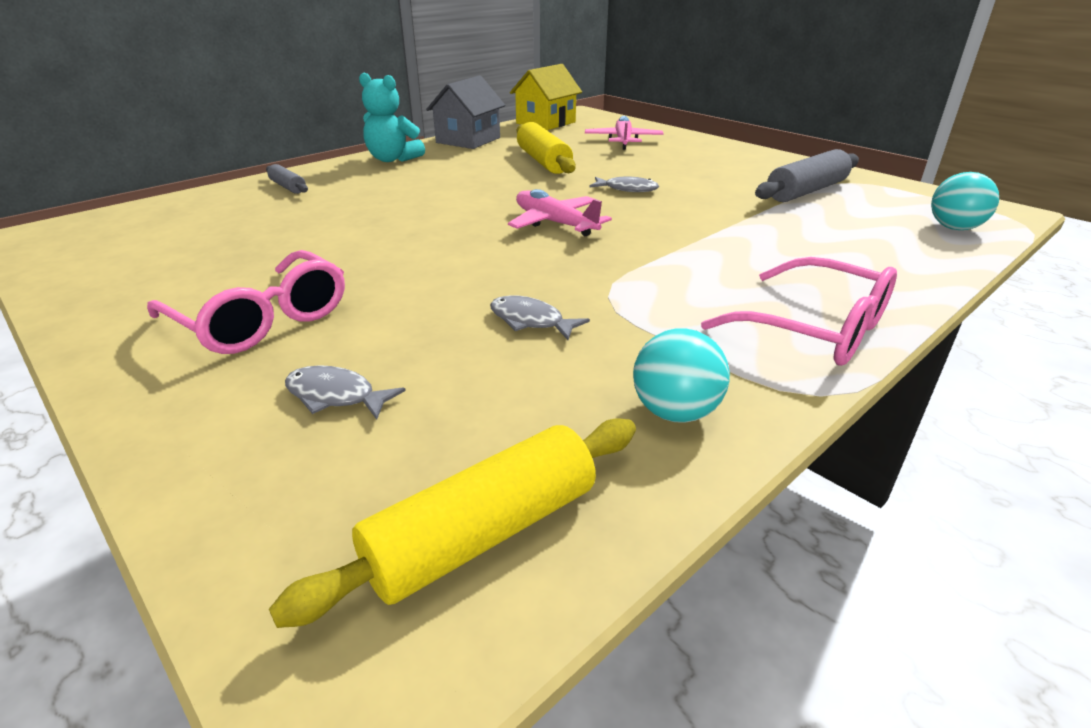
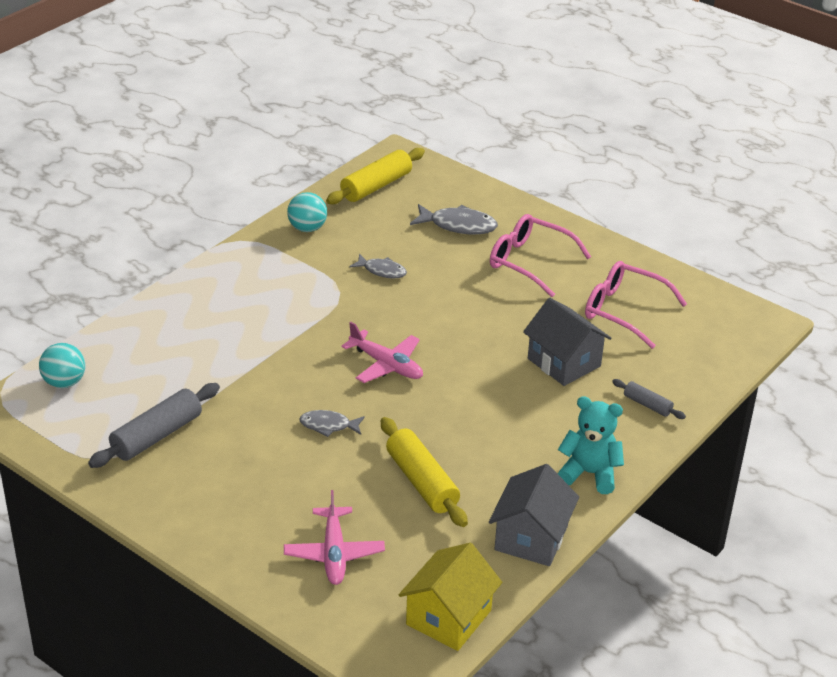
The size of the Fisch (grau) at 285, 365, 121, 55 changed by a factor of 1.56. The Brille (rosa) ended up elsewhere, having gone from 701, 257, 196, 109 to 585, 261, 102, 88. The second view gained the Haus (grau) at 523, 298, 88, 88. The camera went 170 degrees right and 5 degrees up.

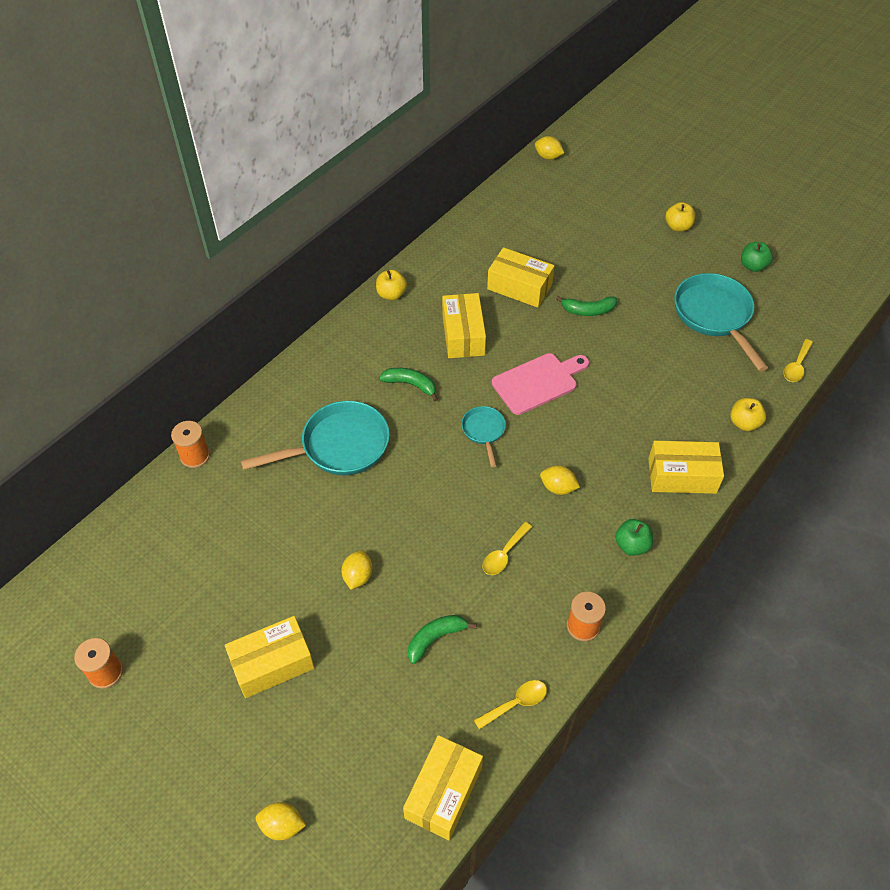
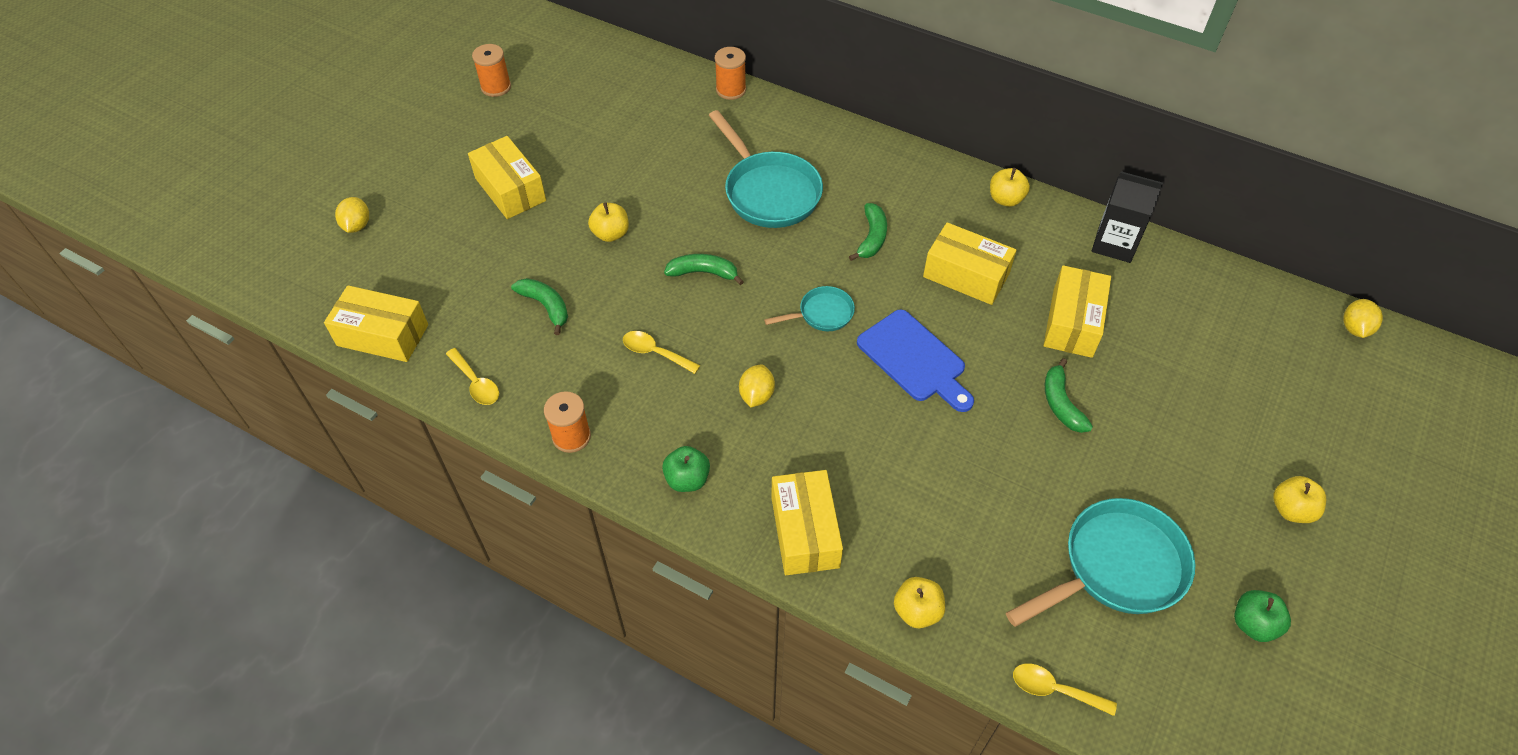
Where the Zitrone (gelb) stood at 341, 550, 32, 40, the Apfel (gelb) came to stand at 588, 202, 41, 40. The Schachtel (gelb) at 442, 293, 44, 65 ended up facing another way, 45 degrees clockwise from before. What was the Schneidebrett (rosa) at 492, 353, 97, 62 turned into the Schneidebrett (blau) at 857, 309, 117, 103. The second view gained the Banane (grün) at 664, 254, 80, 31. The second view gained the Getränkekarton (schwarz) at 1092, 171, 71, 92. The camera went 80 degrees right and 0 degrees up.

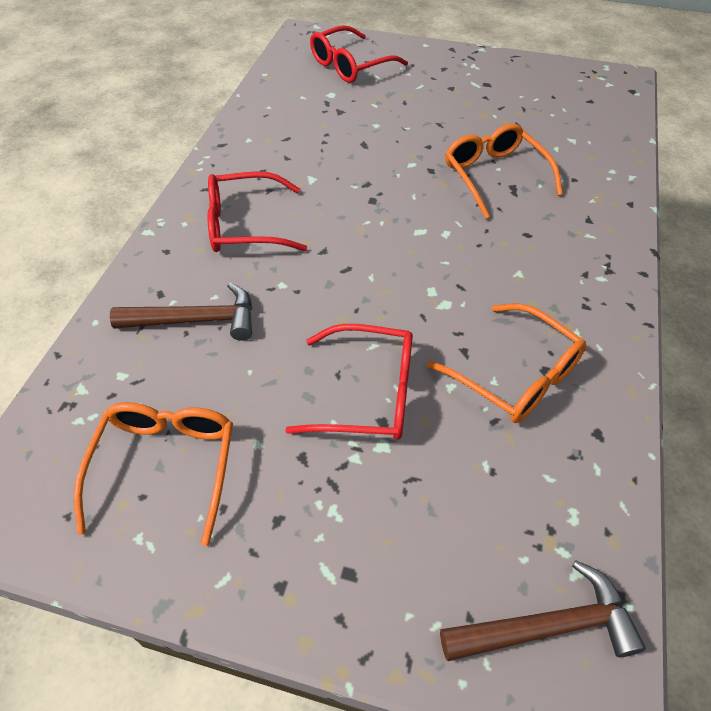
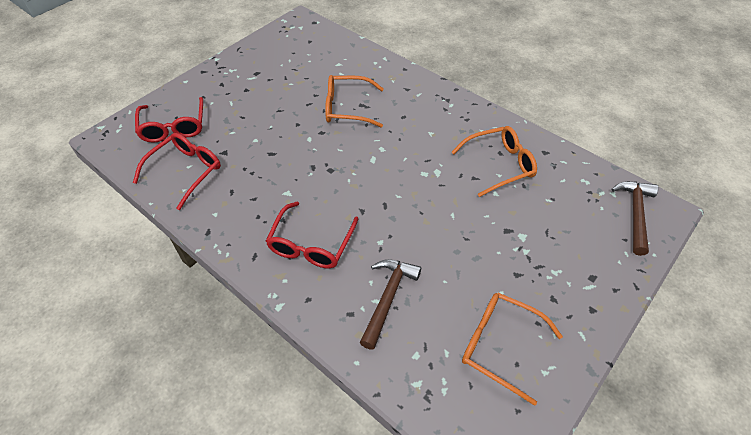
The Brille (rot) ended up elsewhere, having gone from 285, 324, 128, 116 to 133, 133, 88, 77. The camera went 65 degrees left and 0 degrees up.

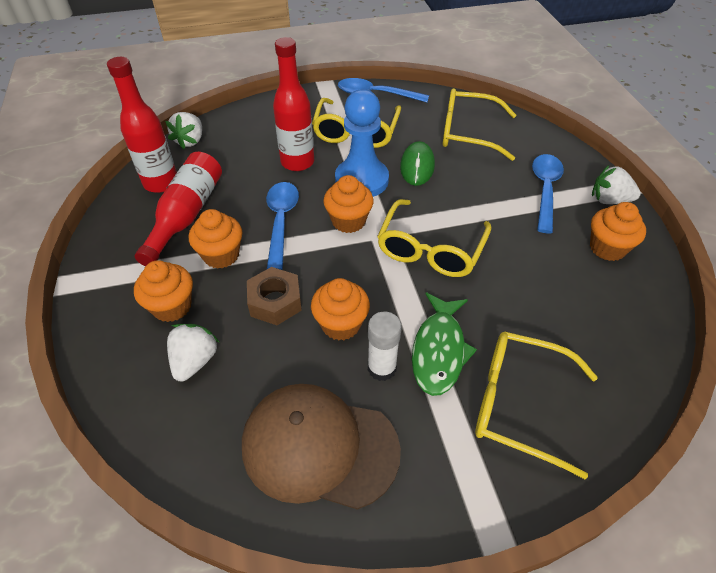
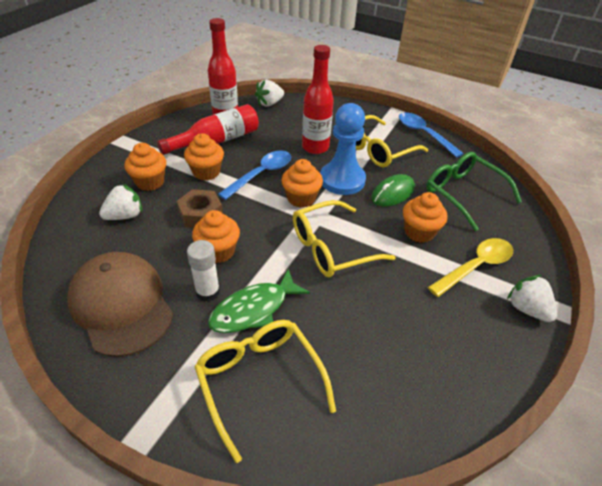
What was the Brille (gelb) at 442, 88, 74, 73 turned into the Brille (grün) at 426, 152, 96, 79. What was the Löffel (blau) at 532, 154, 32, 79 turned into the Löffel (gelb) at 428, 238, 85, 59. The Muffin (orange) ended up elsewhere, having gone from 590, 202, 56, 59 to 403, 192, 45, 51. The camera went 40 degrees right and 5 degrees down.

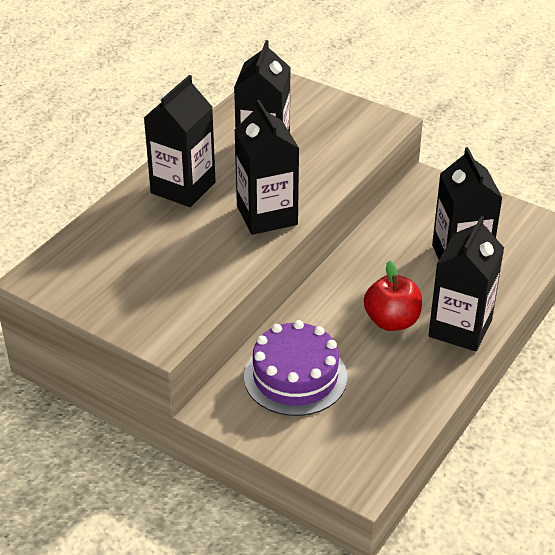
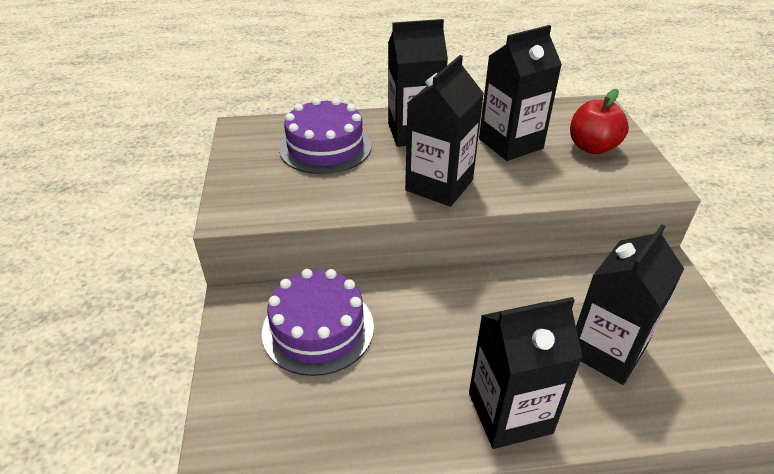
The Apfel (rot) ended up elsewhere, having gone from 364, 261, 58, 70 to 570, 89, 59, 65. The second view gained the Kuchen (lila) at 279, 98, 93, 76. The camera went 50 degrees right and 0 degrees up.

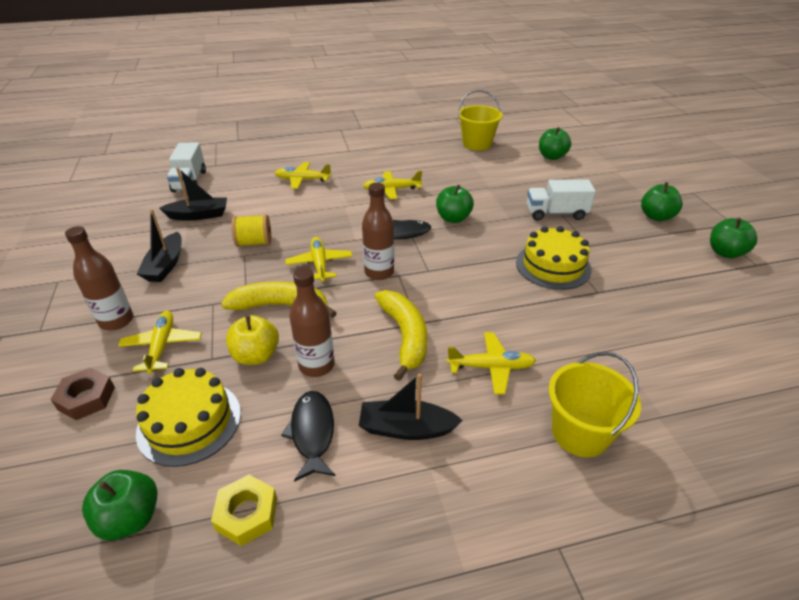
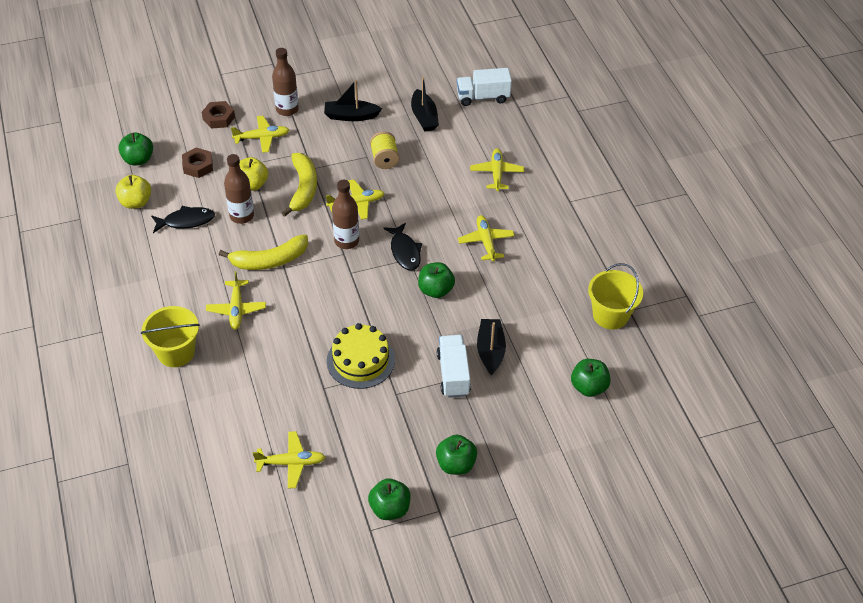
Where the Kuchen (gelb) stood at 136, 368, 105, 99, the Sechskantmutter (braun) came to stand at 182, 148, 31, 30. Where the Sechskantmutter (gelb) stood at 211, 475, 66, 71, the Apfel (gelb) came to stand at 115, 175, 36, 34. The Boot (schwarz) ended up elsewhere, having gone from 359, 373, 104, 67 to 477, 319, 29, 56. The second view gained the Flugzeug (gelb) at 253, 431, 73, 58. The camera went 85 degrees right and 10 degrees up.

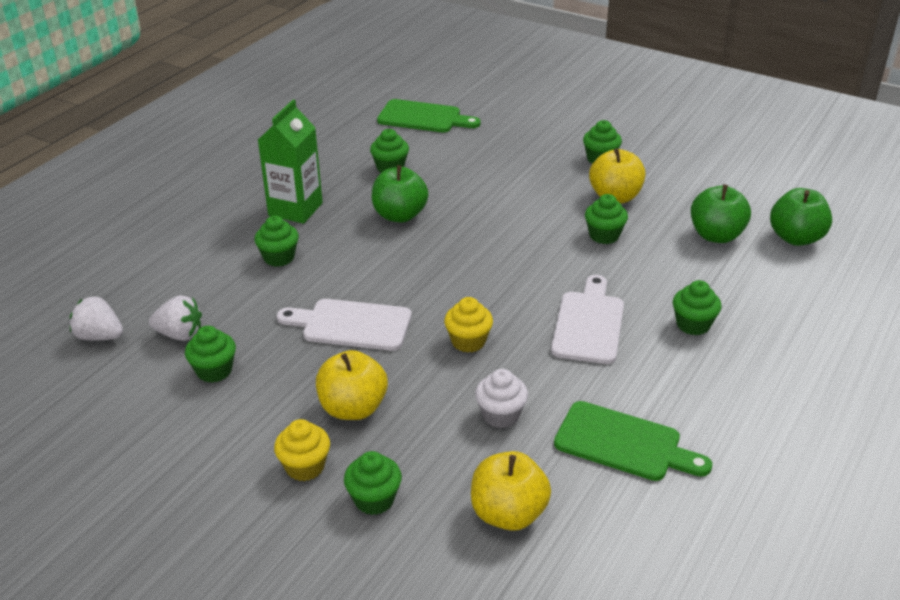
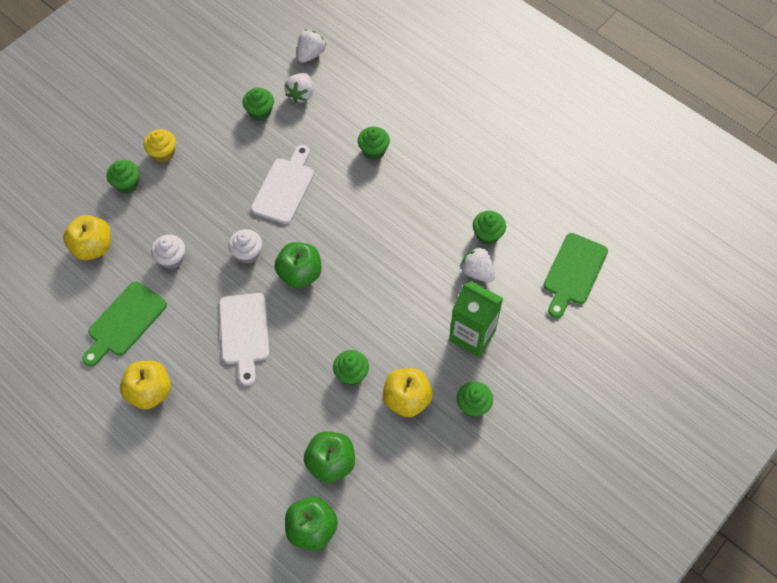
The Getränkekarton (grün) ended up elsewhere, having gone from 258, 100, 65, 124 to 449, 281, 54, 76. The Apfel (gelb) ended up elsewhere, having gone from 316, 350, 72, 70 to 120, 361, 51, 49. The Apfel (grün) ended up elsewhere, having gone from 372, 165, 56, 58 to 274, 242, 47, 46. What was the Muffin (gelb) at 444, 297, 49, 56 turned into the Muffin (weiß) at 228, 229, 34, 35. The Schneidebrett (weiß) at 551, 275, 73, 89 ended up facing another way, 60 degrees clockwise from before. The second view lost the Muffin (grün) at 673, 280, 48, 55. The second view gained the Erdbeere (weiß) at 460, 247, 35, 35. The camera went 100 degrees right and 25 degrees up.

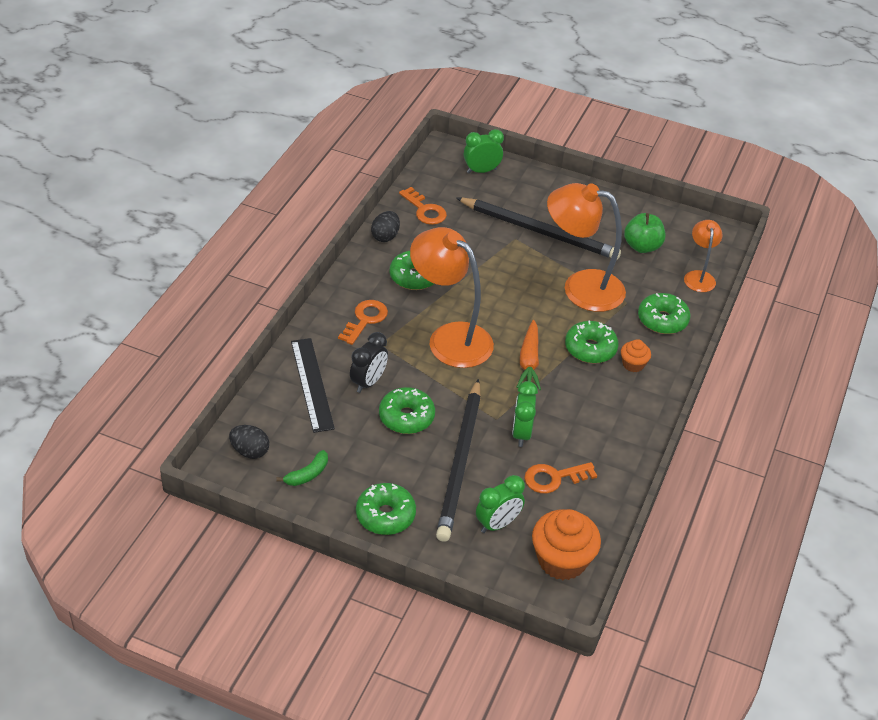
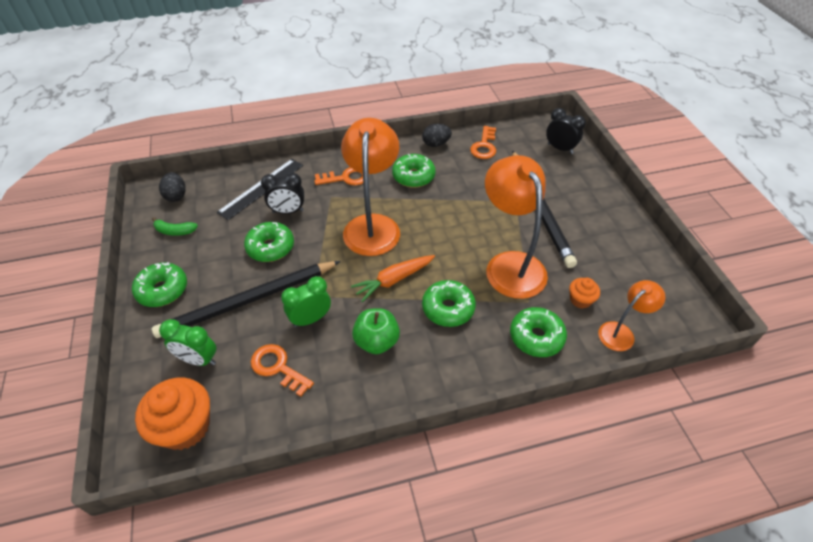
What was the Wecker (grün) at 464, 129, 40, 45 turned into the Wecker (schwarz) at 546, 108, 40, 46. The Muffin (orange) ended up elsewhere, having gone from 621, 339, 30, 33 to 569, 278, 31, 31. The Apfel (grün) ended up elsewhere, having gone from 624, 213, 41, 40 to 352, 308, 48, 46. The camera went 55 degrees right and 5 degrees up.

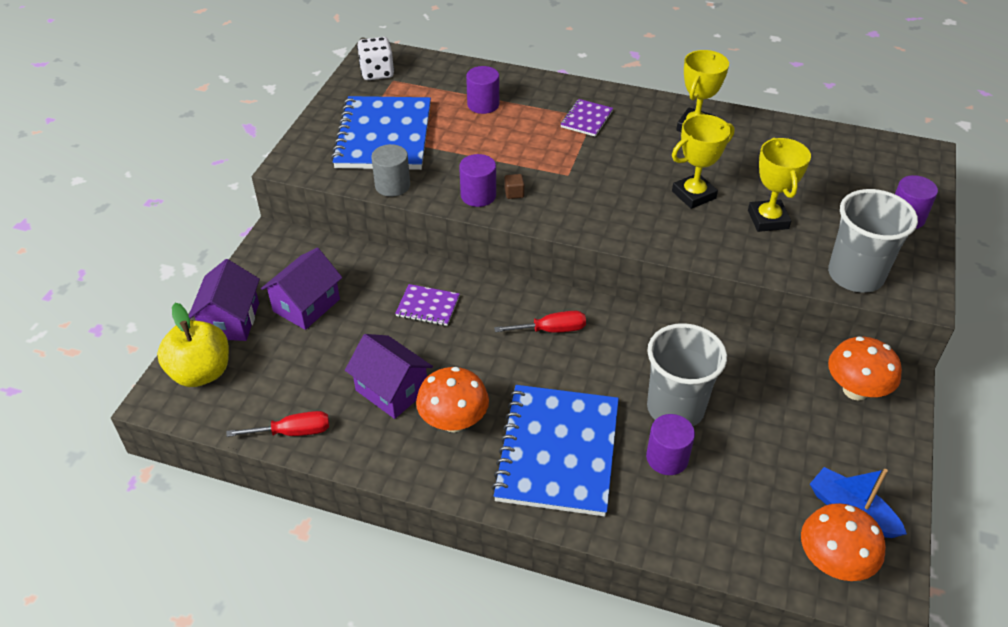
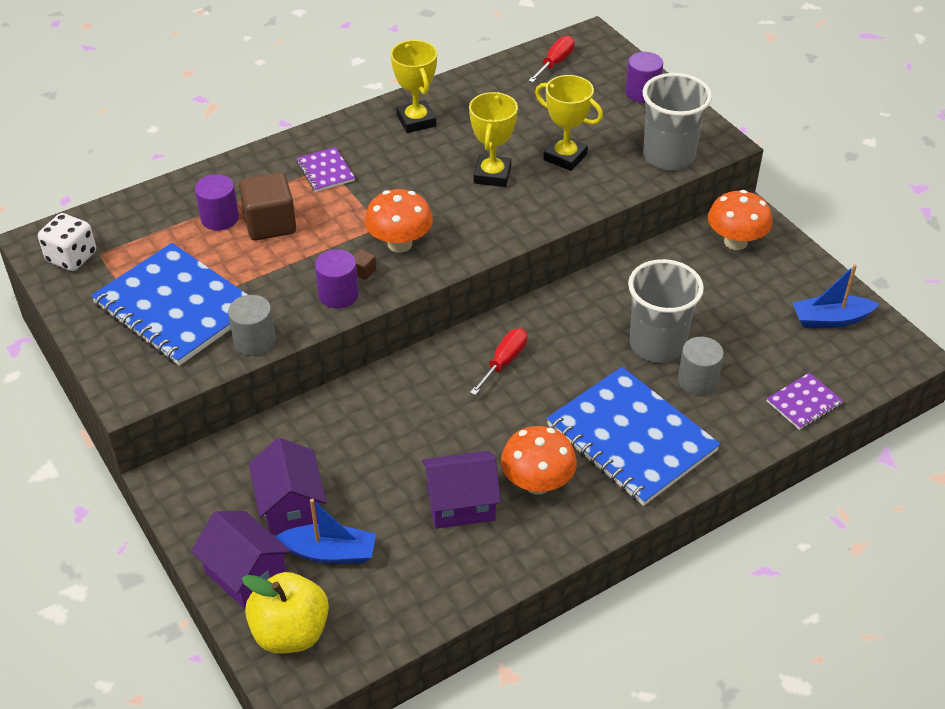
The Schraubenzieher (rot) ended up elsewhere, having gone from 226, 411, 103, 26 to 528, 36, 47, 46. The Notizbuch (lila) ended up elsewhere, having gone from 395, 284, 65, 42 to 767, 373, 76, 57. What was the Vollzylinder (lila) at 646, 414, 49, 61 turned into the Vollzylinder (grau) at 678, 337, 46, 58. The Pilz (orange) ended up elsewhere, having gone from 801, 503, 85, 78 to 365, 189, 68, 64. The second view gained the Kubus (braun) at 239, 172, 57, 69. The second view gained the Boot (blau) at 275, 499, 101, 65. The camera went 50 degrees left and 0 degrees up.

